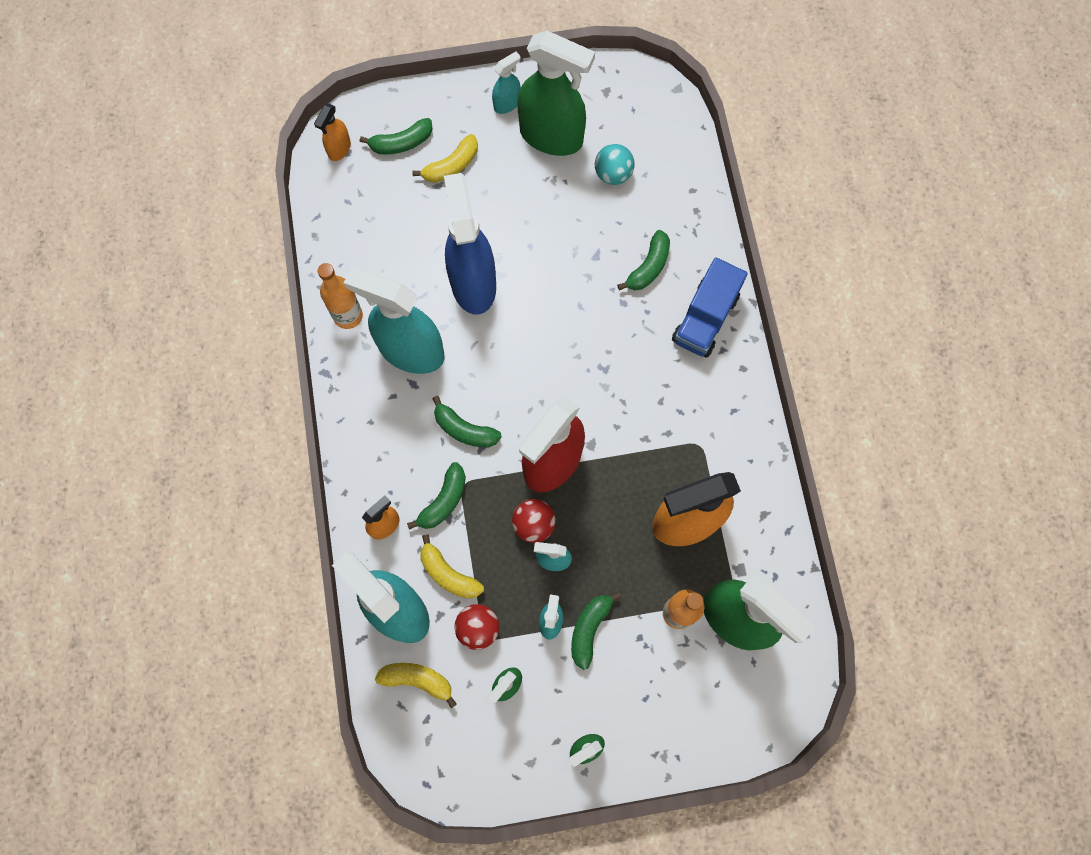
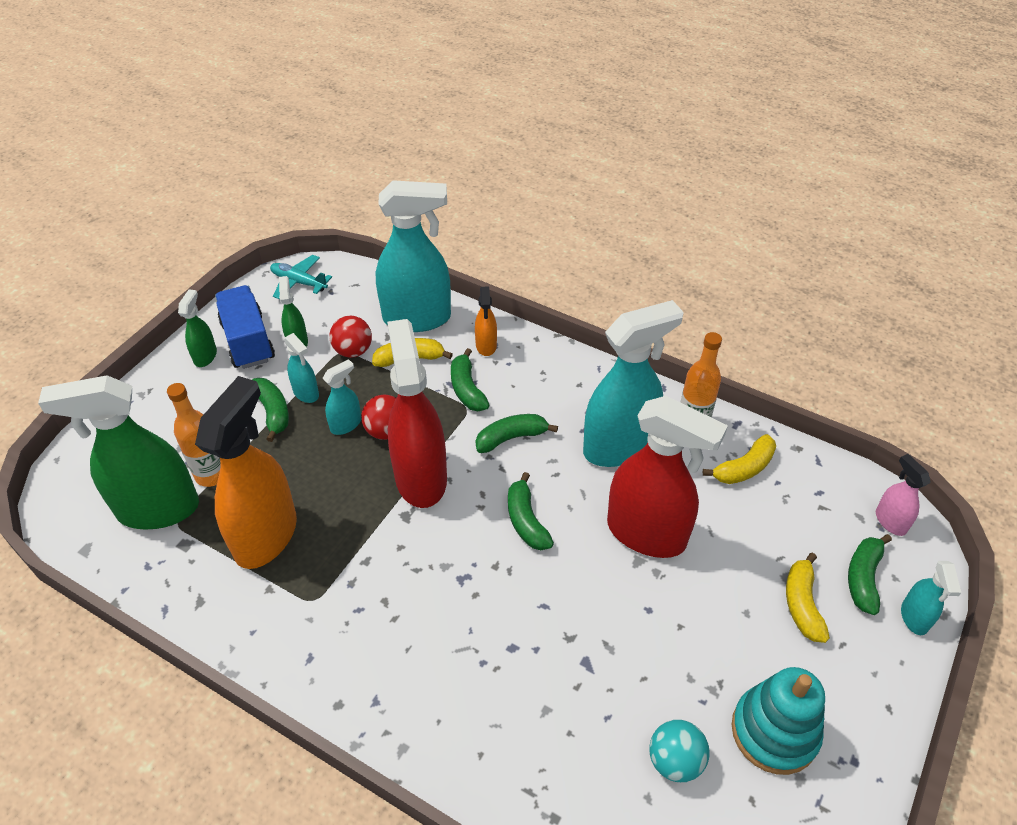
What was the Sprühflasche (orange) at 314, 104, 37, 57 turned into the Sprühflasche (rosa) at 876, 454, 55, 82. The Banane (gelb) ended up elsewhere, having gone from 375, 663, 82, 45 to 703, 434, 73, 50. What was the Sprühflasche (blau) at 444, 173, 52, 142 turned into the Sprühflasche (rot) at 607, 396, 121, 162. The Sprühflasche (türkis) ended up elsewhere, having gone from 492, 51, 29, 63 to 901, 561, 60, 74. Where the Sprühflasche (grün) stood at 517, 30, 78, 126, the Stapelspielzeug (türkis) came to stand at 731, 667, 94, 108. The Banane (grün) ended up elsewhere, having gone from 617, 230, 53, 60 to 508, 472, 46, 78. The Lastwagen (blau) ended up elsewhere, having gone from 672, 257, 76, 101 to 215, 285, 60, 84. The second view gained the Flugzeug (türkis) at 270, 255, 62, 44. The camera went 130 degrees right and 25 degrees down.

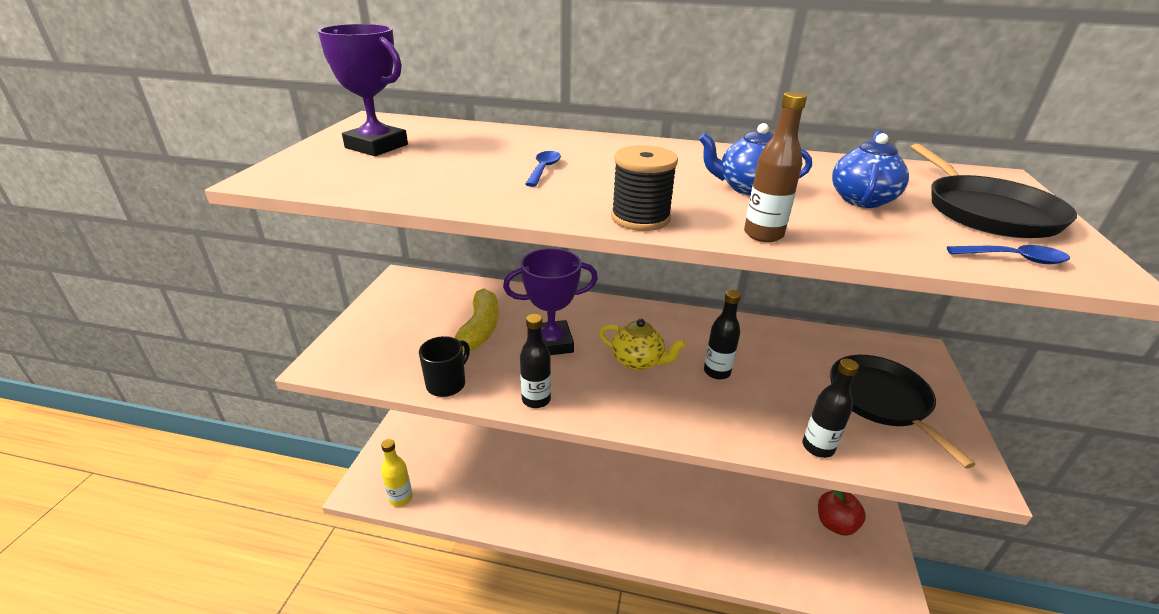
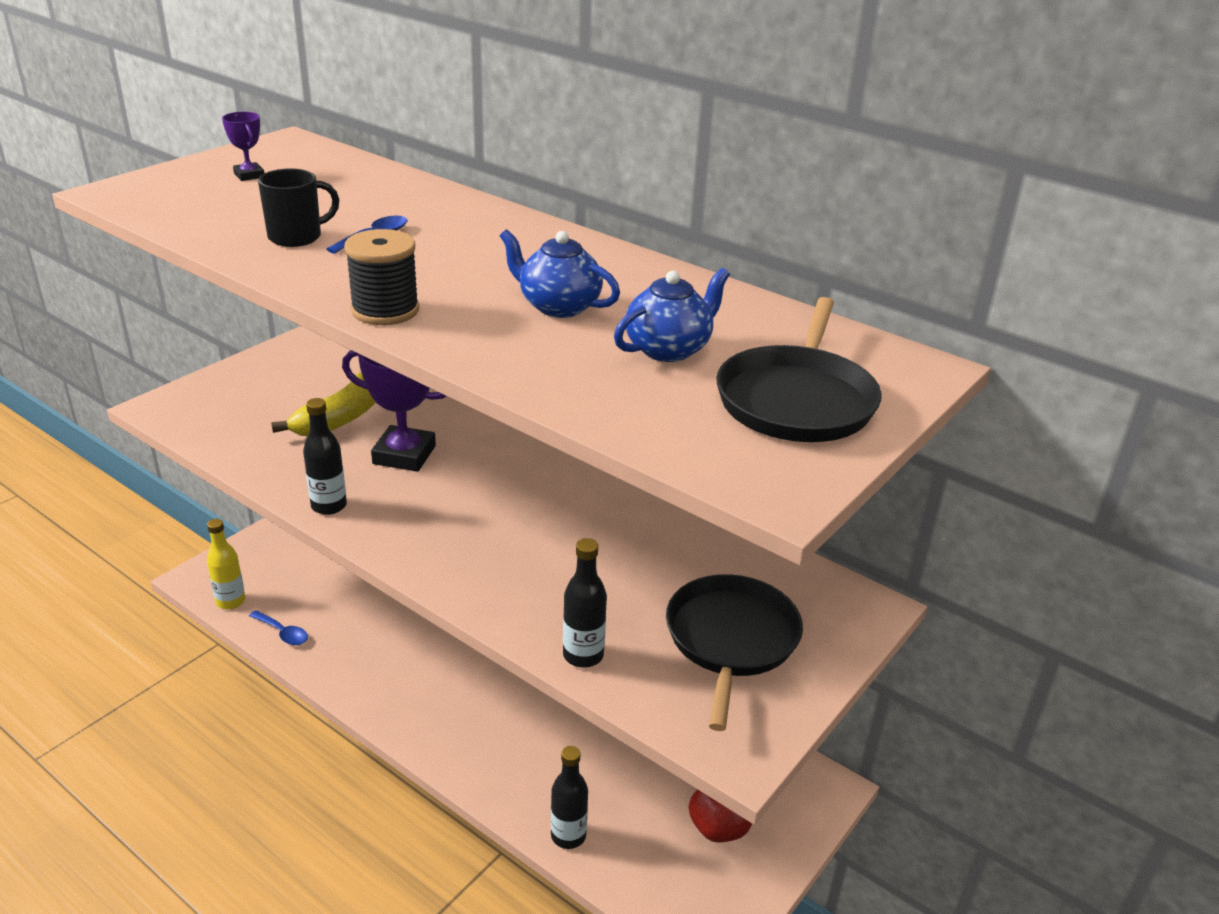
The size of the Pokal (lila) at 318, 24, 90, 132 changed by a factor of 0.48. The Tasse (schwarz) ended up elsewhere, having gone from 419, 336, 51, 61 to 258, 168, 81, 79. The second view lost the Teekanne (gelb) at 599, 319, 87, 52. The Flasche (schwarz) ended up elsewhere, having gone from 704, 290, 37, 90 to 551, 746, 37, 103. The second view lost the Flasche (braun) at 744, 91, 63, 151. The Löffel (blau) ended up elsewhere, having gone from 947, 245, 123, 19 to 249, 610, 59, 35. The camera went 25 degrees right and 0 degrees up.

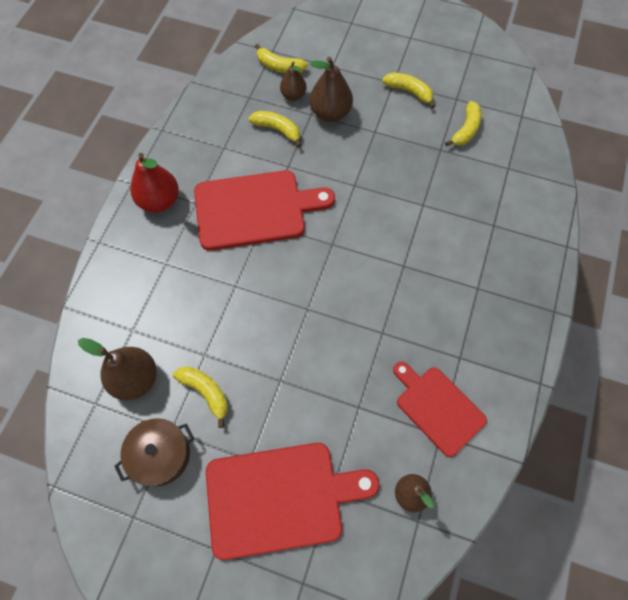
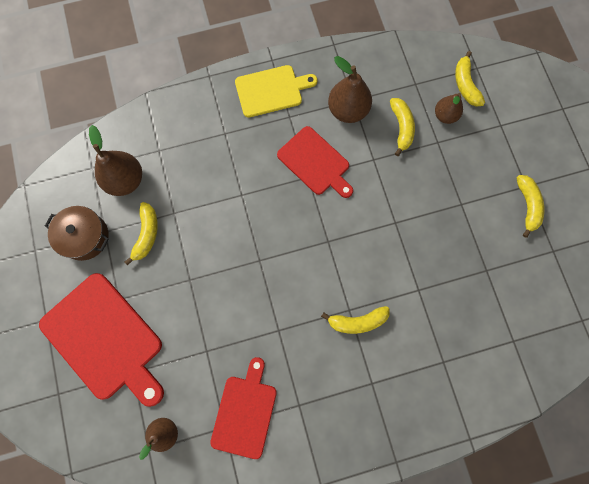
Where the Birne (rot) stood at 130, 153, 49, 60, the Schneidebrett (gelb) came to stand at 235, 65, 82, 52. The size of the Schneidebrett (rot) at 194, 170, 141, 80 changed by a factor of 0.64. The Birne (braun) ended up elsewhere, having gone from 310, 57, 43, 65 to 328, 56, 44, 67. The Banane (gelb) ended up elsewhere, having gone from 445, 101, 37, 45 to 321, 306, 68, 28. The camera went 55 degrees right and 10 degrees up.

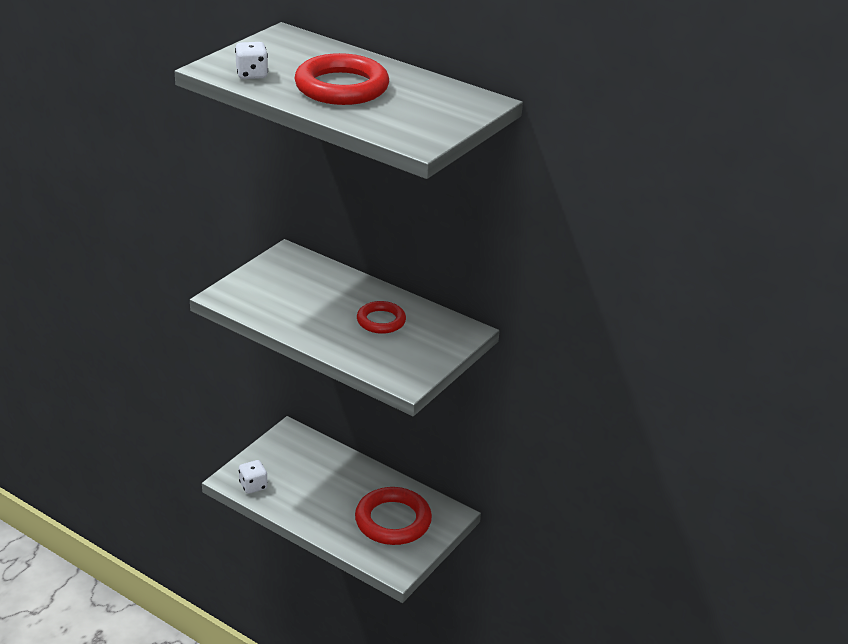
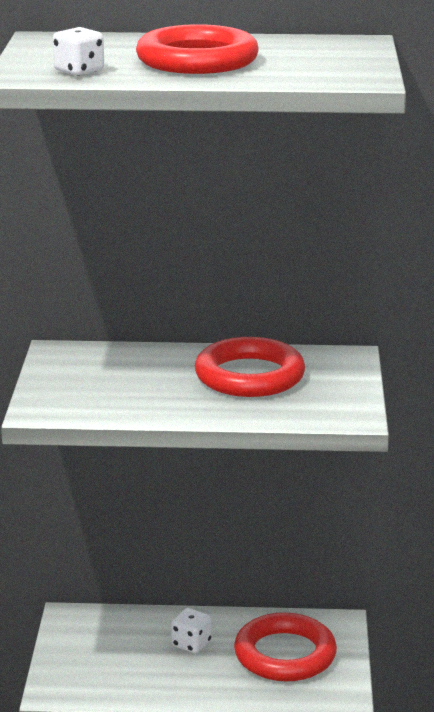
The Spielwürfel (weiß) ended up elsewhere, having gone from 239, 460, 29, 34 to 171, 608, 41, 45. The size of the Ring (rot) at 357, 301, 49, 33 changed by a factor of 1.70. The camera went 30 degrees left and 10 degrees down.

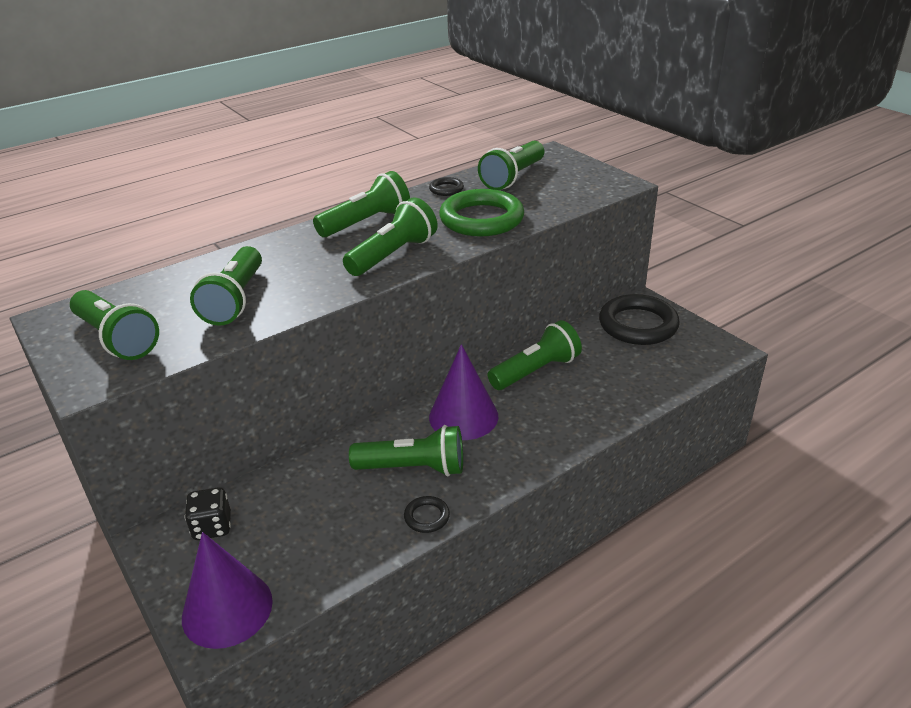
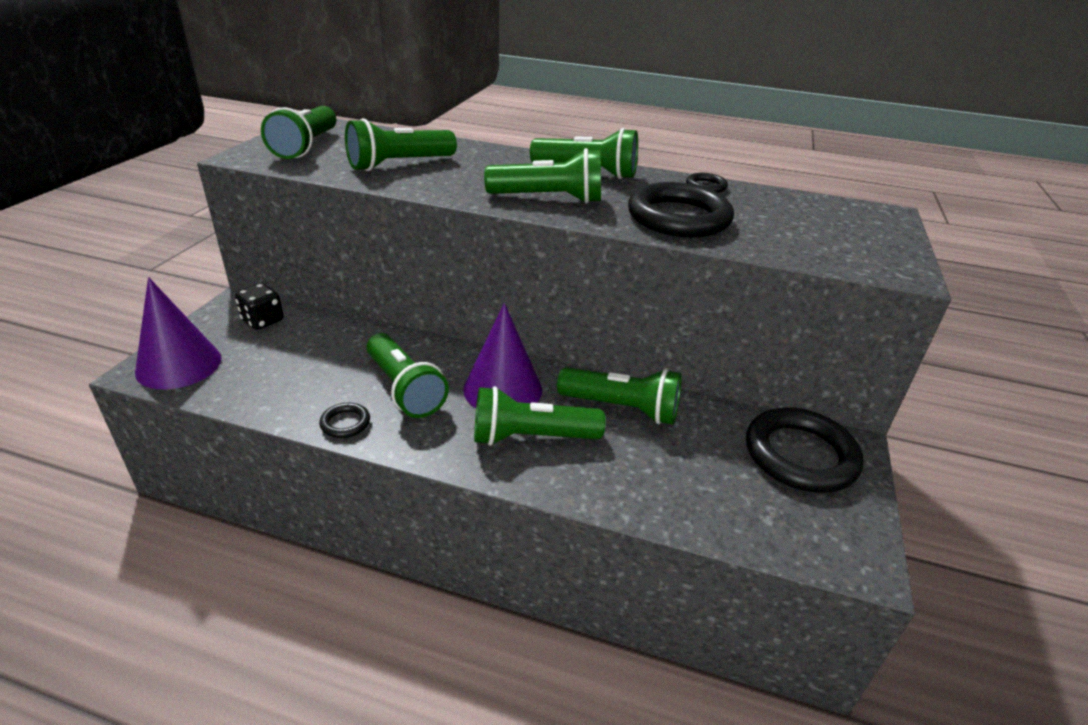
What was the Ring (grün) at 439, 189, 85, 47 turned into the Ring (schwarz) at 628, 182, 106, 55. The Taschenlampe (grün) ended up elsewhere, having gone from 478, 141, 66, 49 to 474, 386, 132, 60. The camera went 50 degrees right and 0 degrees up.

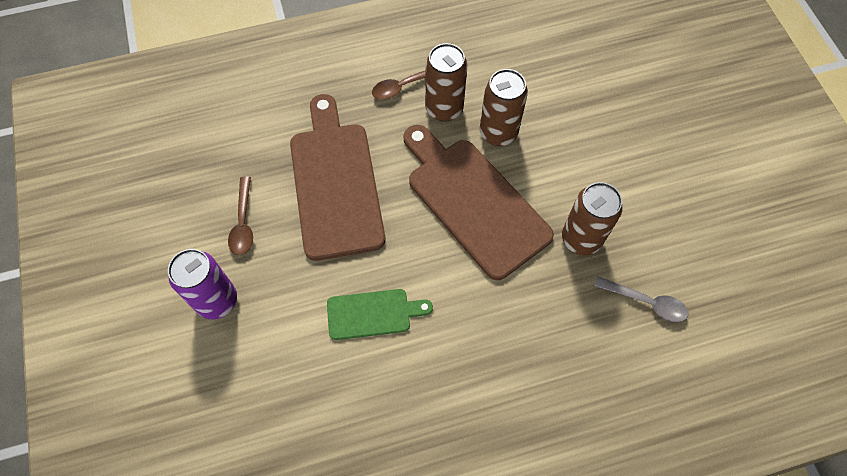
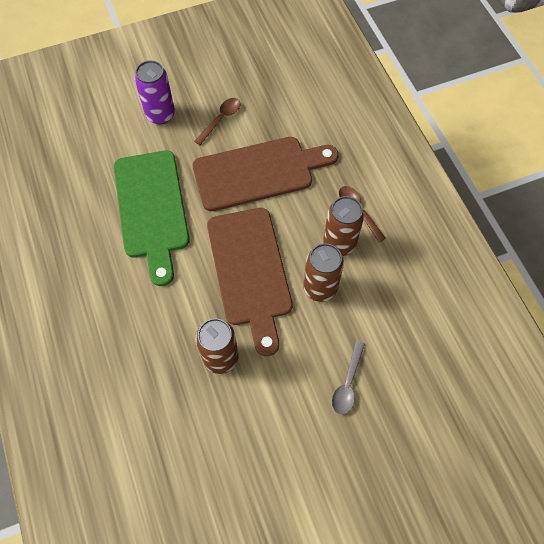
The Löffel (braun) at 228, 177, 25, 78 ended up facing another way, 135 degrees clockwise from before. The size of the Schneidebrett (grün) at 327, 289, 106, 51 changed by a factor of 1.93. The Schneidebrett (braun) at 404, 125, 150, 155 ended up facing another way, 120 degrees clockwise from before. The Löffel (grau) ended up elsewhere, having gone from 594, 276, 94, 46 to 332, 341, 33, 74. The camera went 85 degrees right and 0 degrees up.

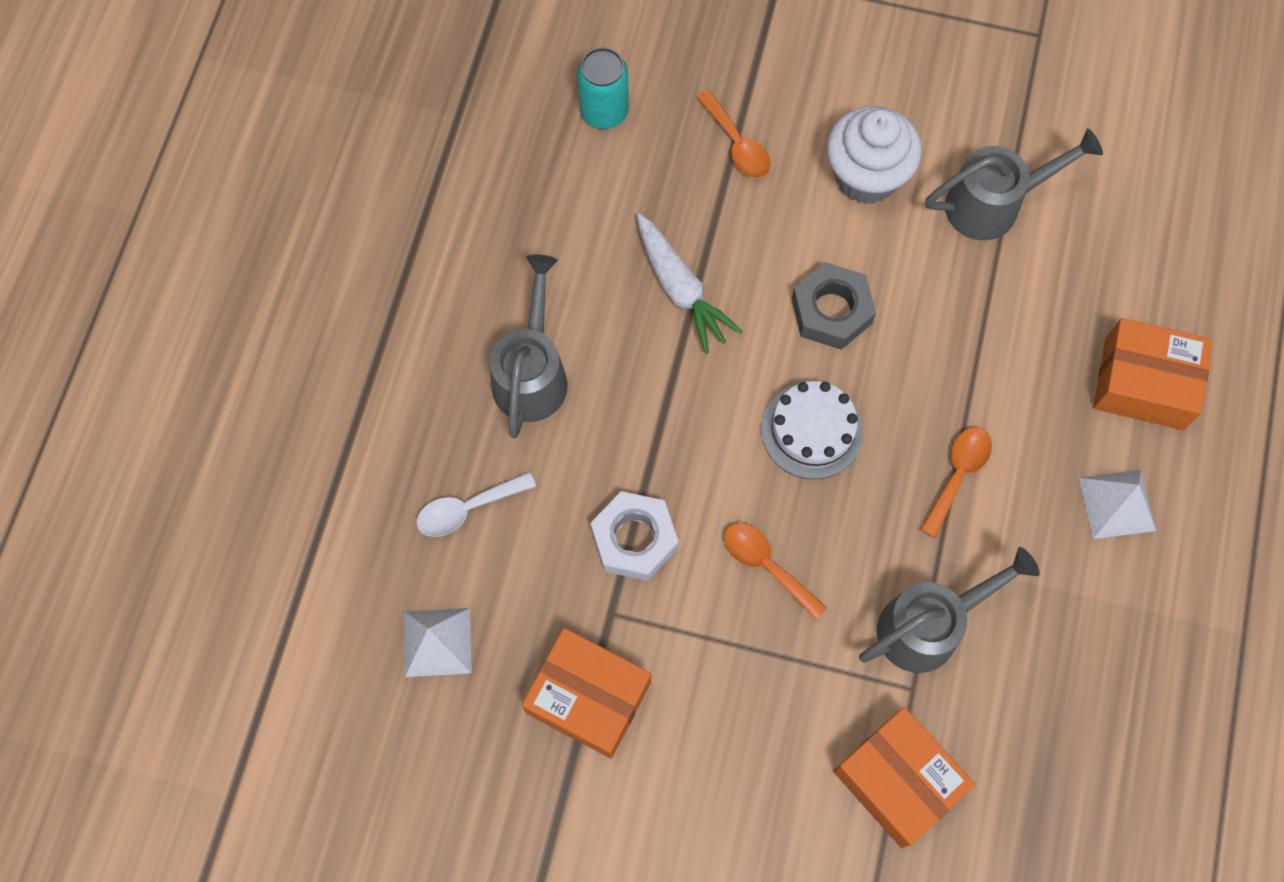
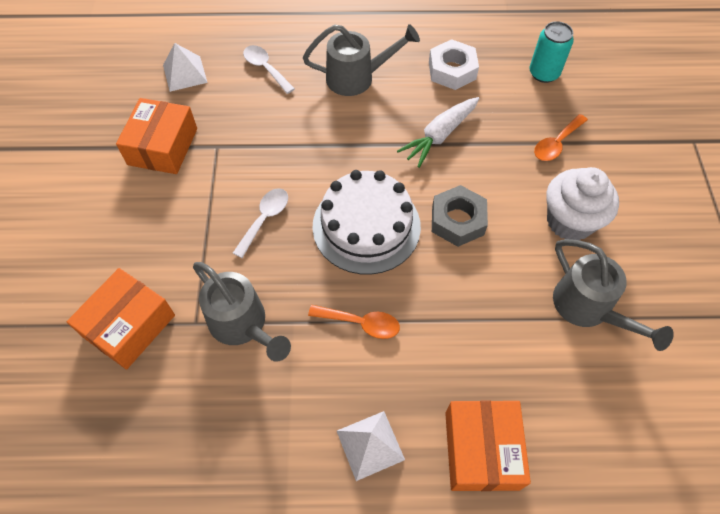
The Sechskantmutter (weiß) ended up elsewhere, having gone from 591, 491, 88, 90 to 429, 39, 50, 51. What was the Löffel (orange) at 724, 523, 103, 97 turned into the Löffel (weiß) at 233, 188, 55, 70. The size of the Kuchen (weiß) at 761, 381, 102, 98 changed by a factor of 1.52. The camera went 75 degrees right and 10 degrees down.

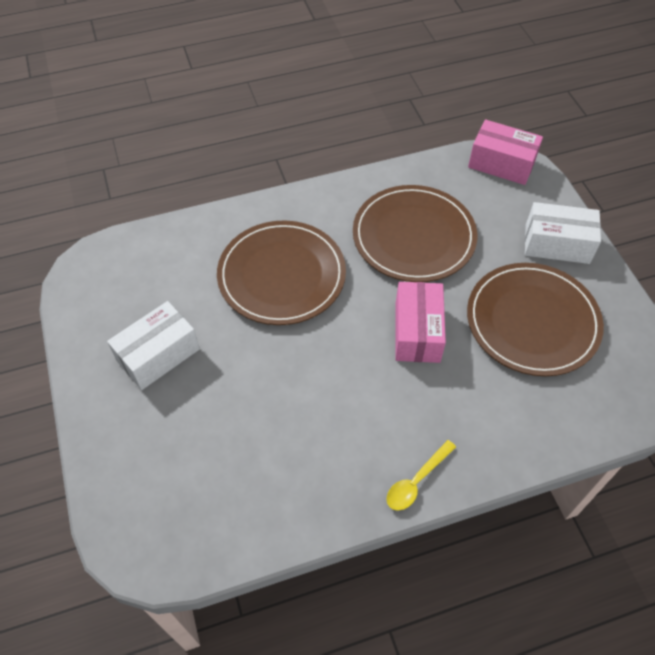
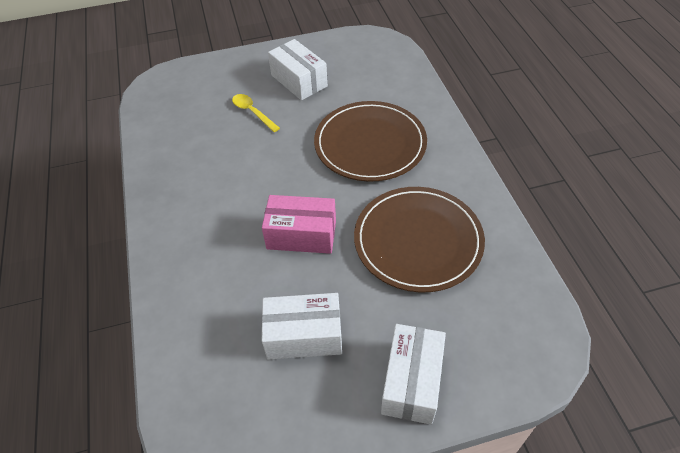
The Löffel (gelb) ended up elsewhere, having gone from 387, 440, 69, 71 to 232, 94, 48, 38. Where the Teller (braun) stood at 467, 263, 137, 113, the Schachtel (weiß) came to stand at 262, 293, 80, 67. The second view lost the Schachtel (rosa) at 468, 120, 75, 65. The camera went 95 degrees right and 5 degrees down.

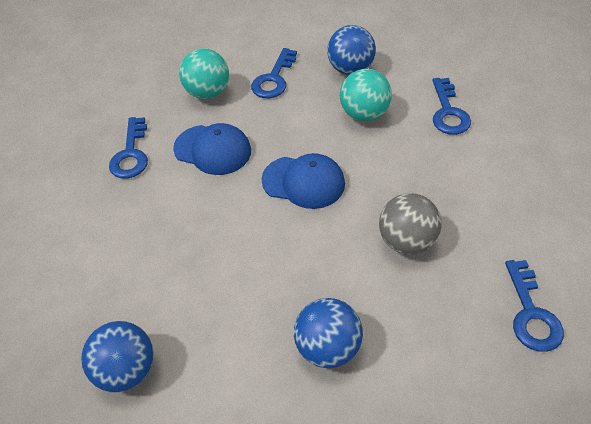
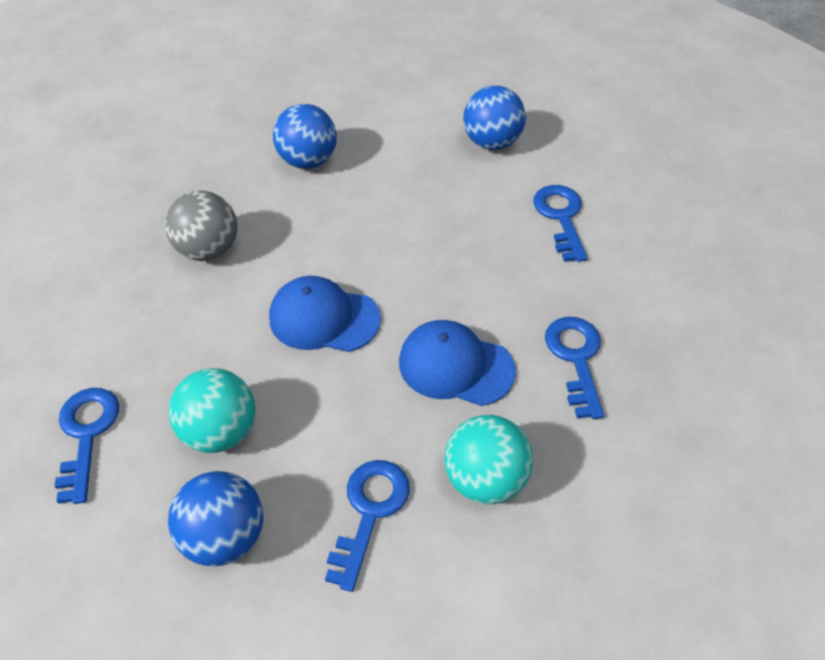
The Schlüssel (blau) ended up elsewhere, having gone from 505, 260, 59, 92 to 533, 185, 54, 77. The camera went 175 degrees right and 0 degrees up.

